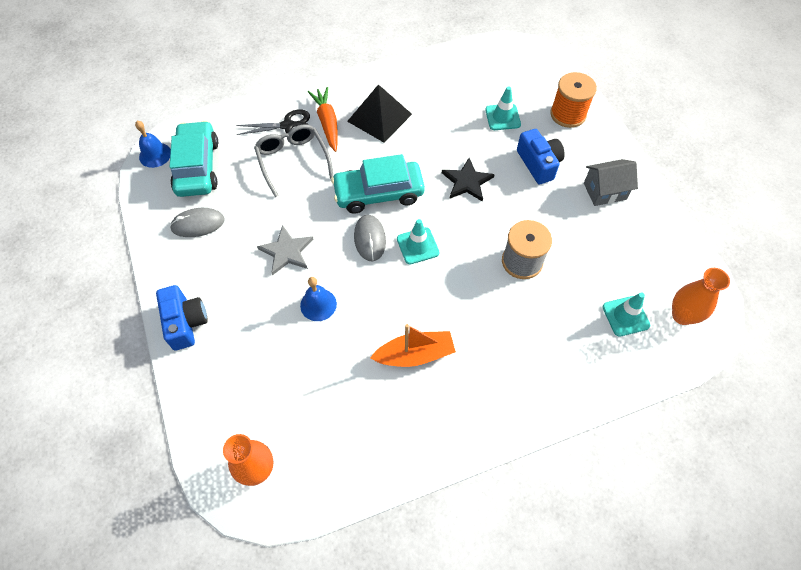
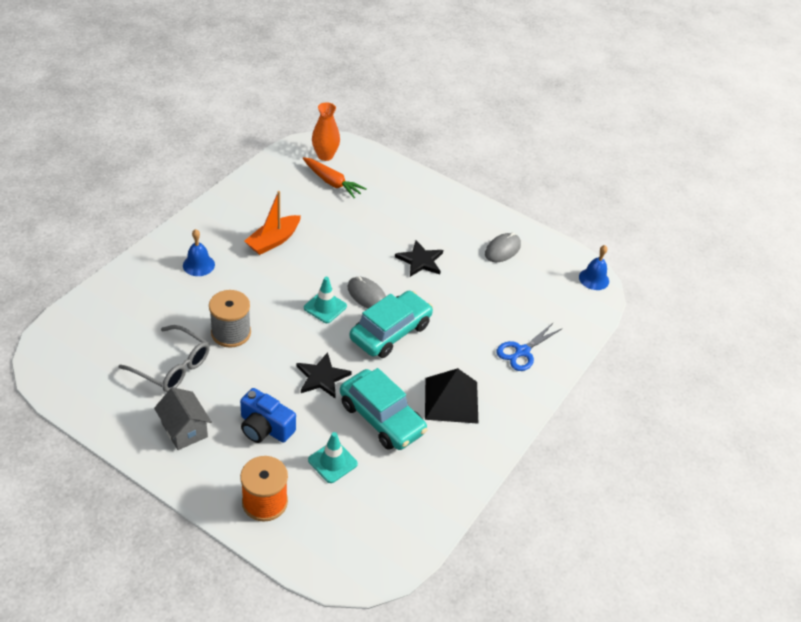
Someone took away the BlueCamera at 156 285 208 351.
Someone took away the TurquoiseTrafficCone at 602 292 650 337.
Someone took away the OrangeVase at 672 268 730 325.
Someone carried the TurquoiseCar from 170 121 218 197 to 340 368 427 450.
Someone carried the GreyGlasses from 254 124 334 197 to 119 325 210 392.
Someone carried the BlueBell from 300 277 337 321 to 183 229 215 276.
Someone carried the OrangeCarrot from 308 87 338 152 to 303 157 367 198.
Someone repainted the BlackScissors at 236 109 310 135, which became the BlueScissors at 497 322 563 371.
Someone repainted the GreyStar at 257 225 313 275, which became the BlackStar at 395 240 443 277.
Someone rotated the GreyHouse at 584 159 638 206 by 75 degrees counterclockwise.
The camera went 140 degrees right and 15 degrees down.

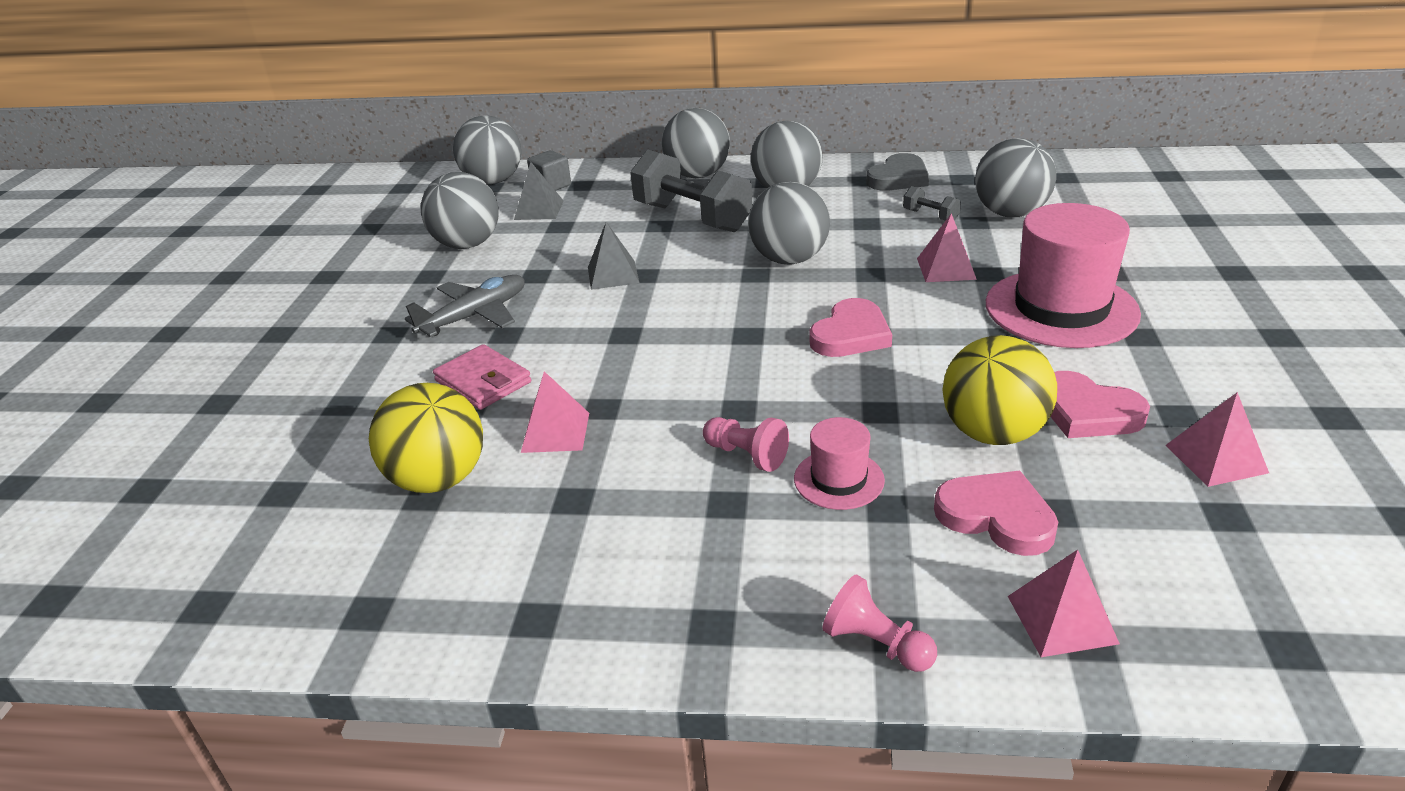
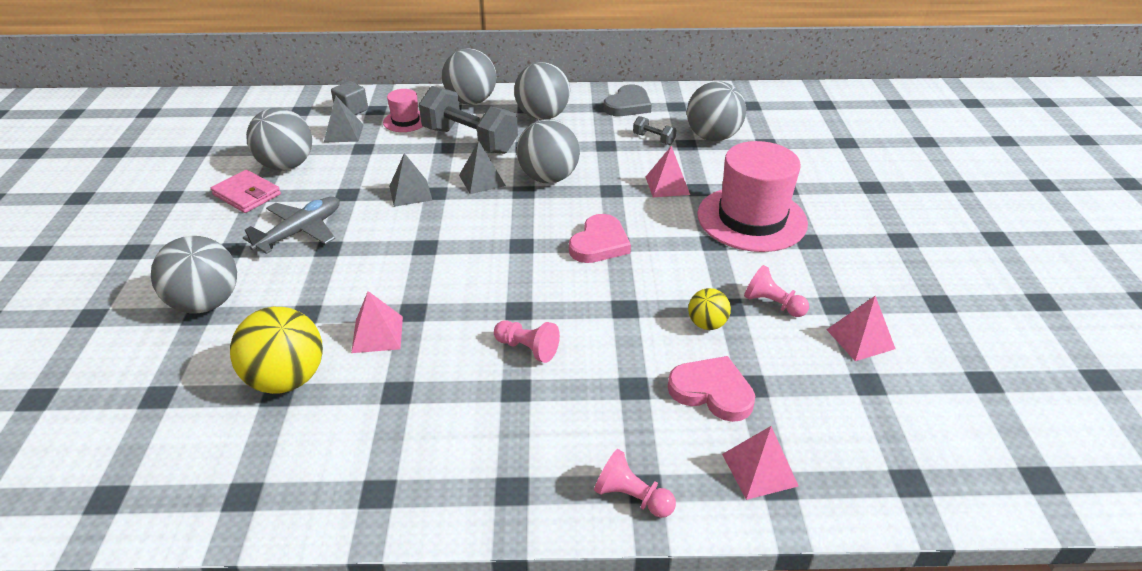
Someone put down the GreyPyramid at 459 141 506 194.
Someone carried the PinkWallet from 433 344 531 410 to 210 170 281 213.
Someone carried the GreyBall from 453 115 521 184 to 151 236 237 313.
Someone carried the PinkHat from 794 417 885 510 to 383 89 423 132.
Someone swapped the PinkHeart at 1050 371 1150 438 for the PinkPawn at 744 265 809 317.
Someone scaled the YellowBall at 942 335 1057 445 by 0.53.
The camera went 10 degrees left and 5 degrees up.

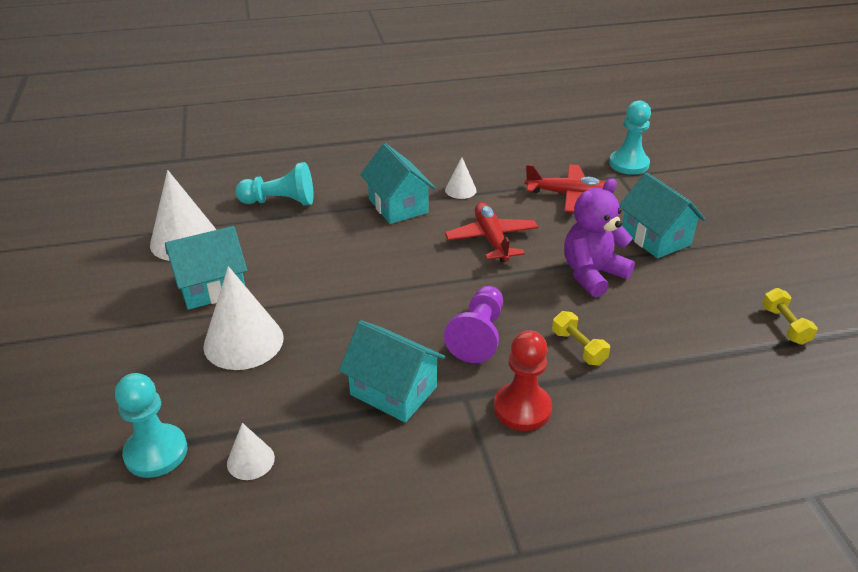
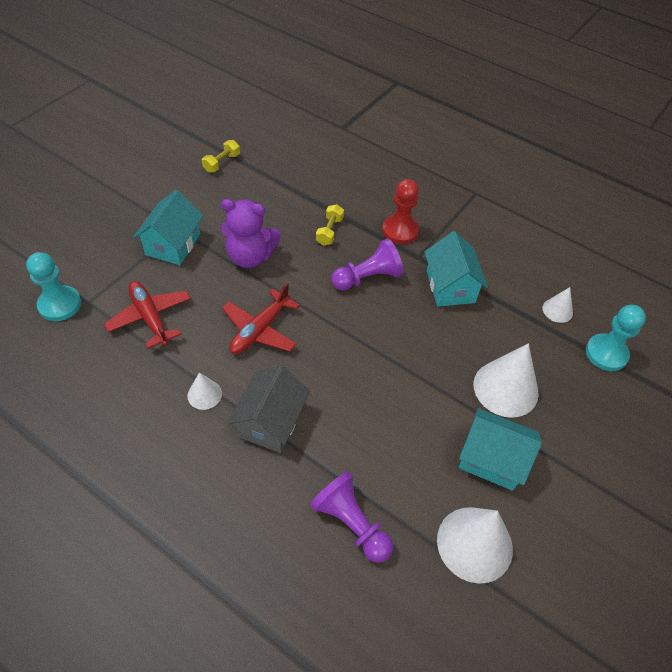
Someone repainted the TurquoisePawn at 235 162 313 206, which became the PurplePawn at 310 471 393 563.
Someone repainted the TurquoiseHouse at 360 143 436 224, which became the GreyHouse at 228 365 310 453.
The camera went 135 degrees left and 15 degrees up.

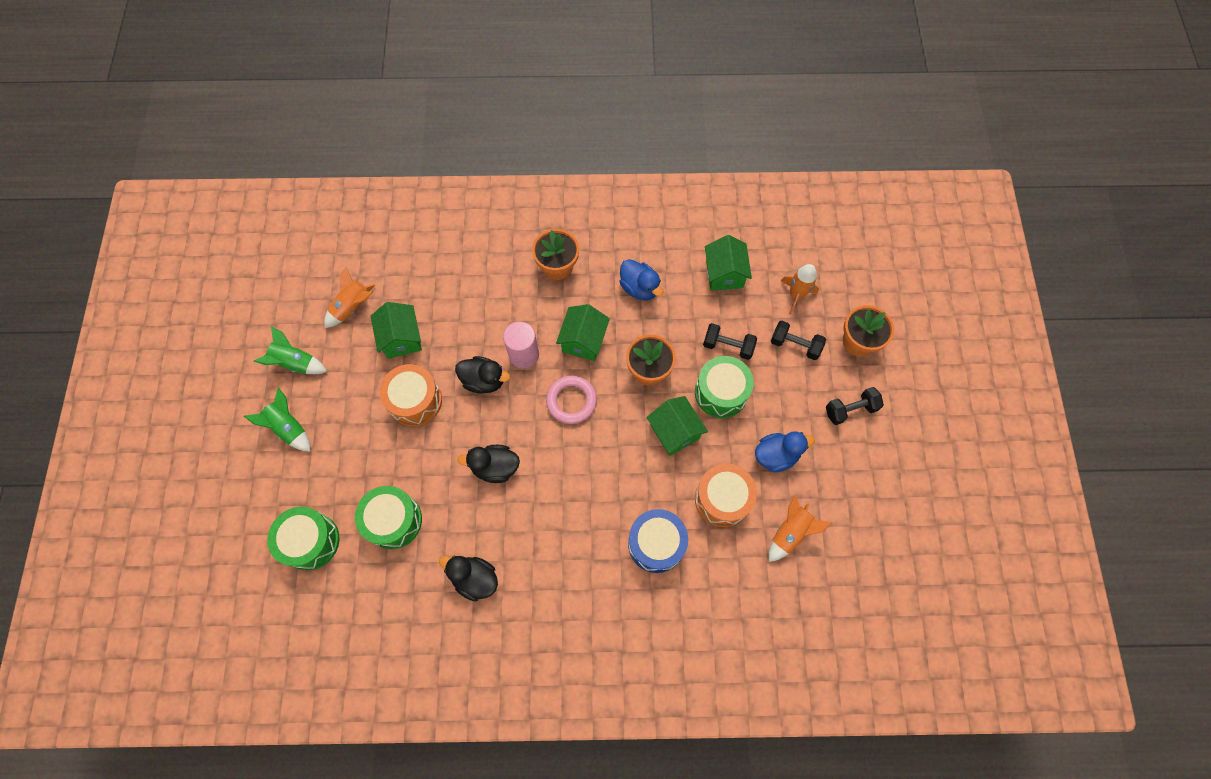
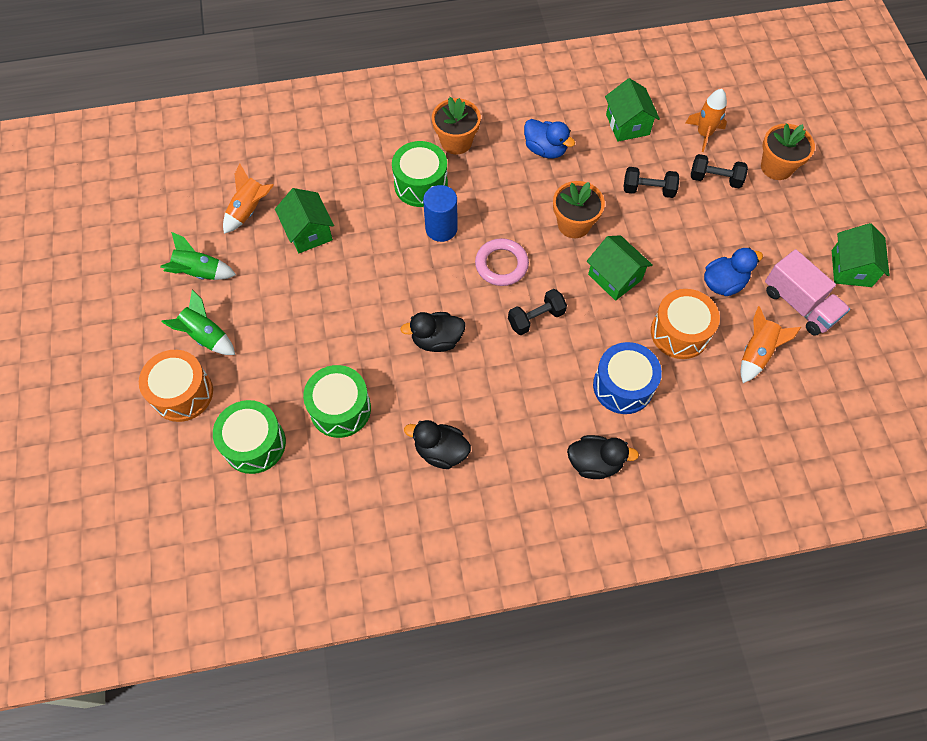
Someone put down the PinkTruck at 765 249 850 335.
Someone carried the OrangeDrum from 380 364 442 427 to 139 350 213 422.
Someone carried the BlackDuck from 455 356 510 394 to 567 435 639 479.
Someone carried the GreenHouse from 556 304 610 361 to 832 223 890 287.
Someone carried the GreenDrum from 695 356 754 418 to 392 141 448 207.
Someone carried the BlackDumbbell from 826 387 884 425 to 508 289 567 335.
Someone repainted the PinkCylinder at 503 322 539 369, which became the BlueCylinder at 423 185 458 242.
The camera went 10 degrees left and 5 degrees down.

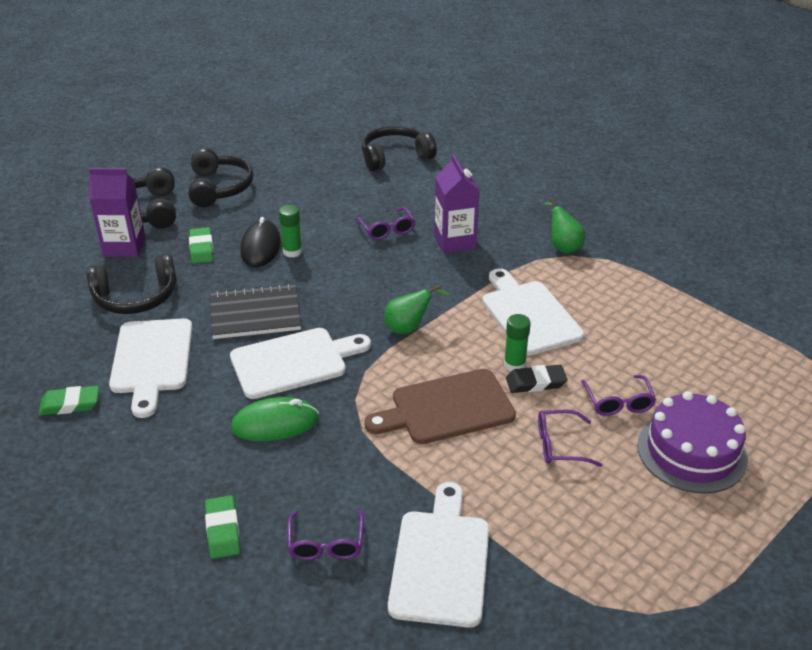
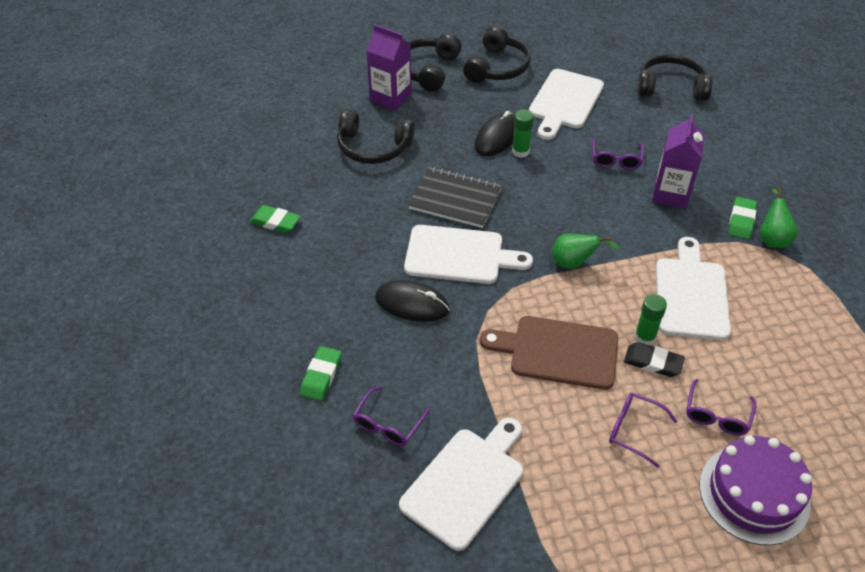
Someone carried the WhiteCuttingBoard from 109 319 193 418 to 529 69 604 140.
Someone carried the GreenEraser from 189 227 213 263 to 729 197 757 239.
Someone repainted the GreenMouse at 231 397 319 441, which became the BlackMouse at 375 280 450 322.
The camera went 30 degrees right and 10 degrees up.

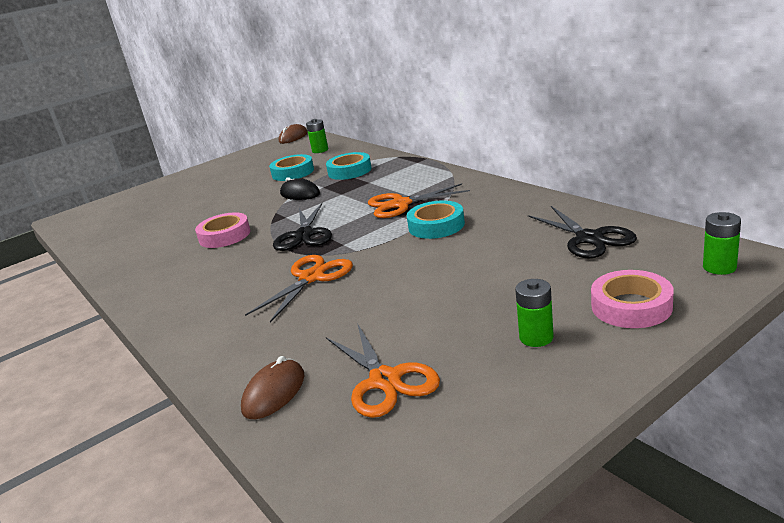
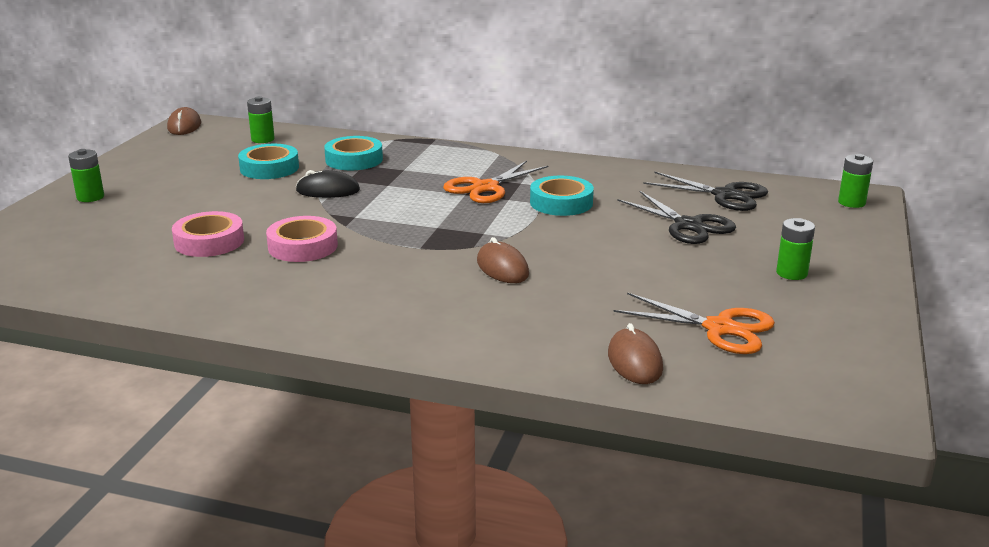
Someone put down the GreenBattery at 68 149 104 202.
Someone carried the BlackScissors from 273 203 332 251 to 617 191 736 244.
Someone carried the PinkTape from 591 270 674 328 to 172 211 244 257.
Someone swapped the OrangeScissors at 245 255 353 323 for the BrownMouse at 477 237 529 283.
The camera went 40 degrees left and 0 degrees up.

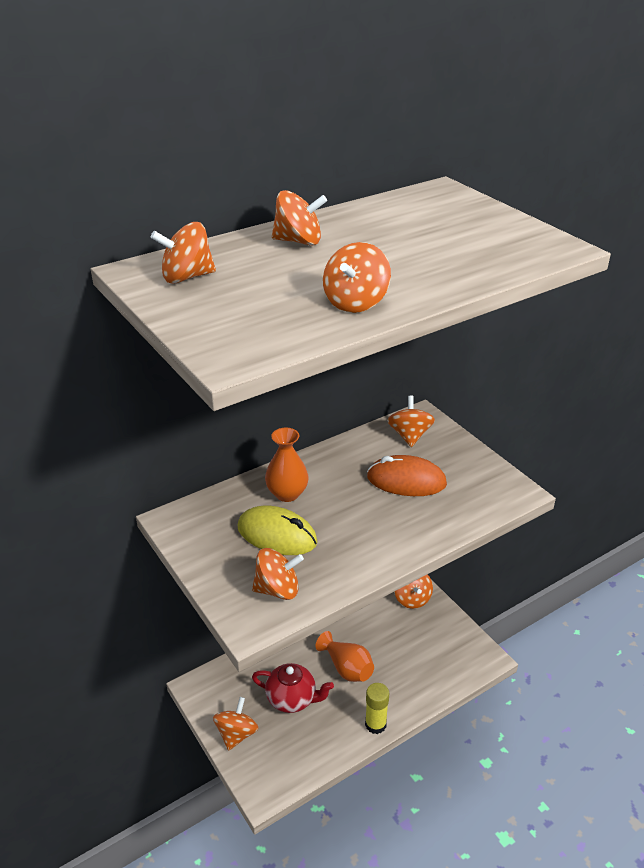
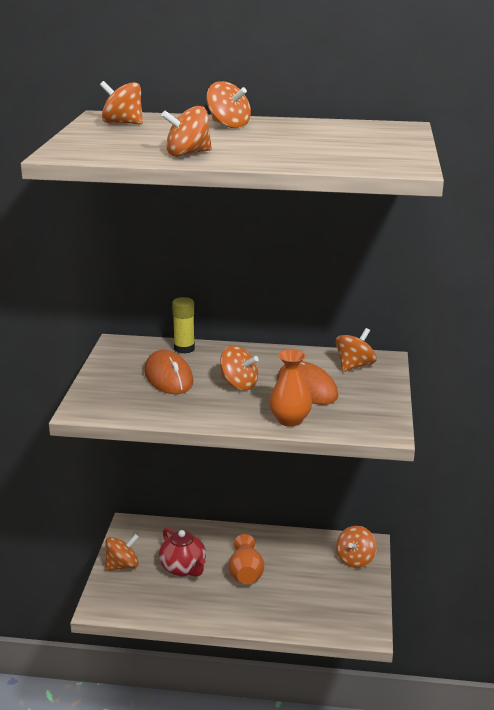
Someone carried the OrangeSpinningTop from 252 548 304 600 to 220 346 259 390.
Someone carried the OrangeVase from 265 428 309 502 to 269 349 312 427.
Someone carried the YellowGlueStick from 365 683 389 734 to 172 297 195 354.
Someone repainted the YellowMouse at 237 505 318 555, which became the OrangeMouse at 144 350 193 394.
The camera went 40 degrees right and 10 degrees down.

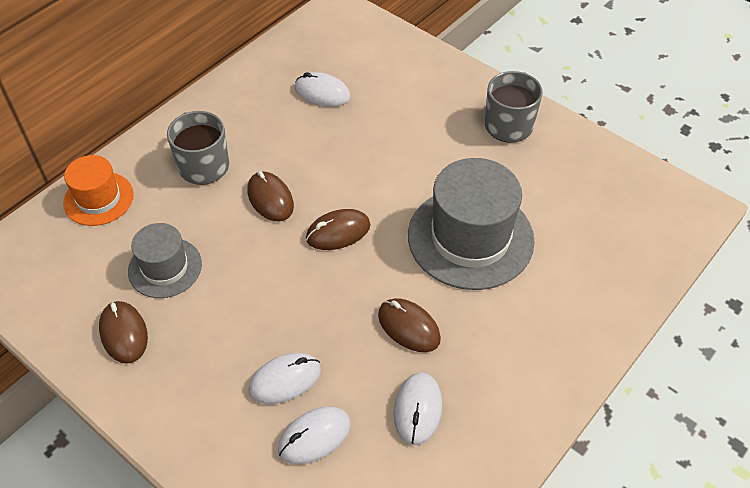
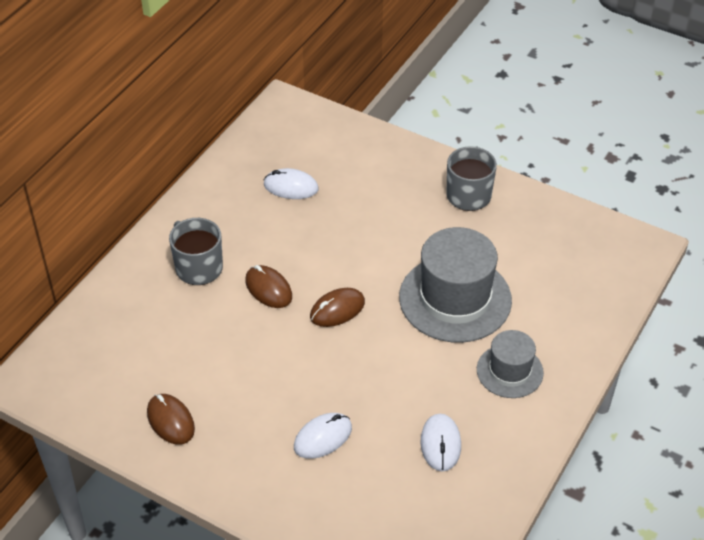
Someone took away the OrangeHat at 63 155 134 226.
Someone took away the WhiteMouse at 278 407 351 465.
Someone took away the BrownMouse at 378 298 441 352.
Someone carried the GreyHat from 128 223 202 298 to 477 330 544 398.
The camera went 10 degrees left and 5 degrees down.

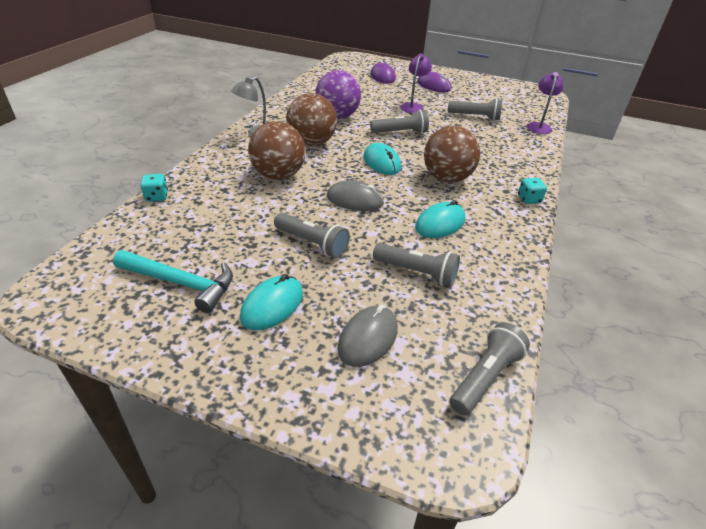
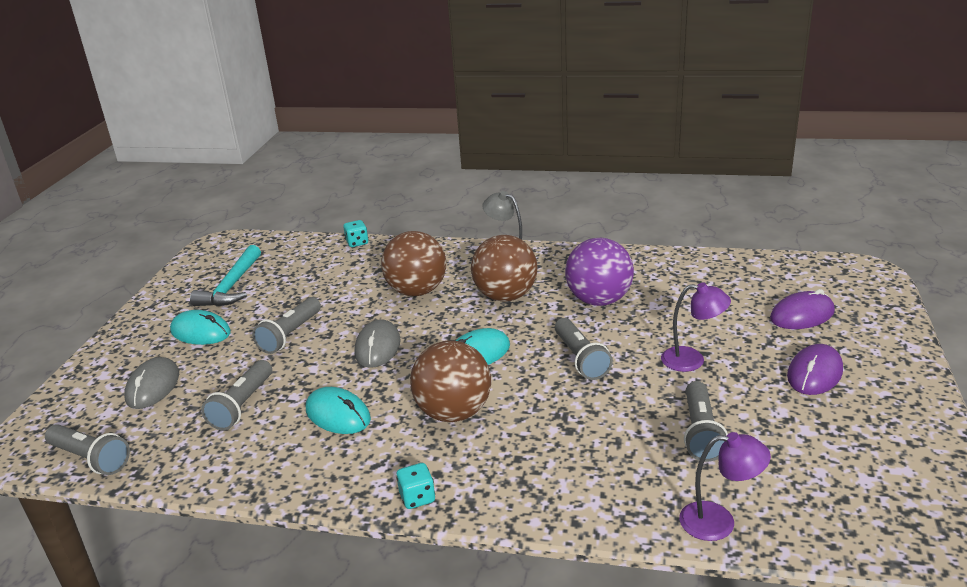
Someone rotated the GreyMouse at 338 305 398 367 by 75 degrees clockwise.
The camera went 85 degrees right and 10 degrees down.

